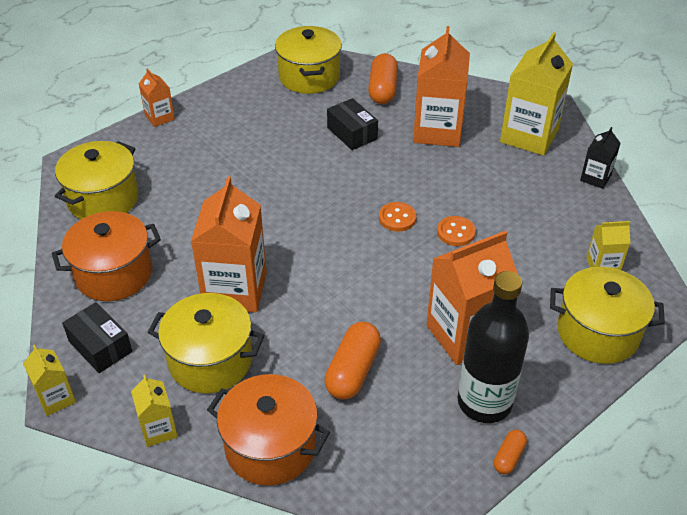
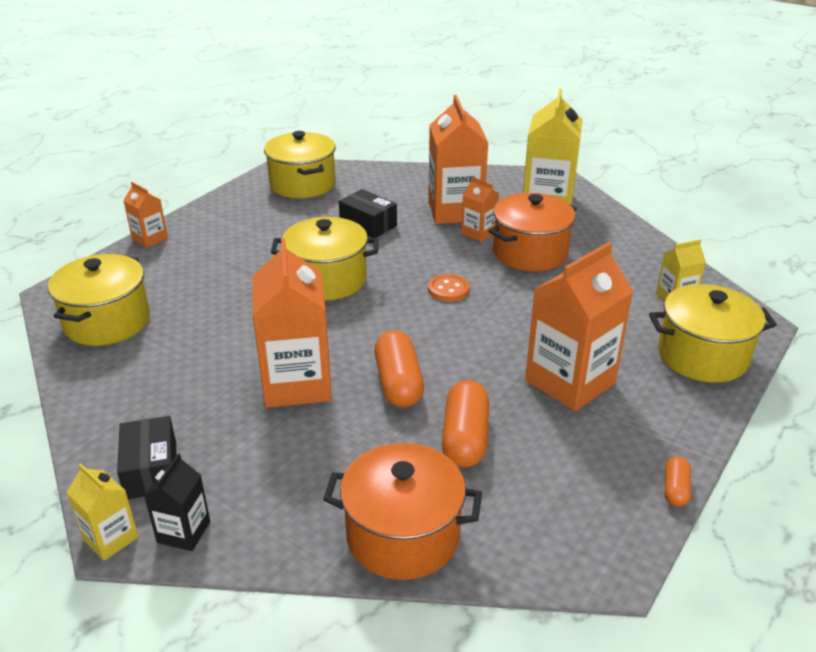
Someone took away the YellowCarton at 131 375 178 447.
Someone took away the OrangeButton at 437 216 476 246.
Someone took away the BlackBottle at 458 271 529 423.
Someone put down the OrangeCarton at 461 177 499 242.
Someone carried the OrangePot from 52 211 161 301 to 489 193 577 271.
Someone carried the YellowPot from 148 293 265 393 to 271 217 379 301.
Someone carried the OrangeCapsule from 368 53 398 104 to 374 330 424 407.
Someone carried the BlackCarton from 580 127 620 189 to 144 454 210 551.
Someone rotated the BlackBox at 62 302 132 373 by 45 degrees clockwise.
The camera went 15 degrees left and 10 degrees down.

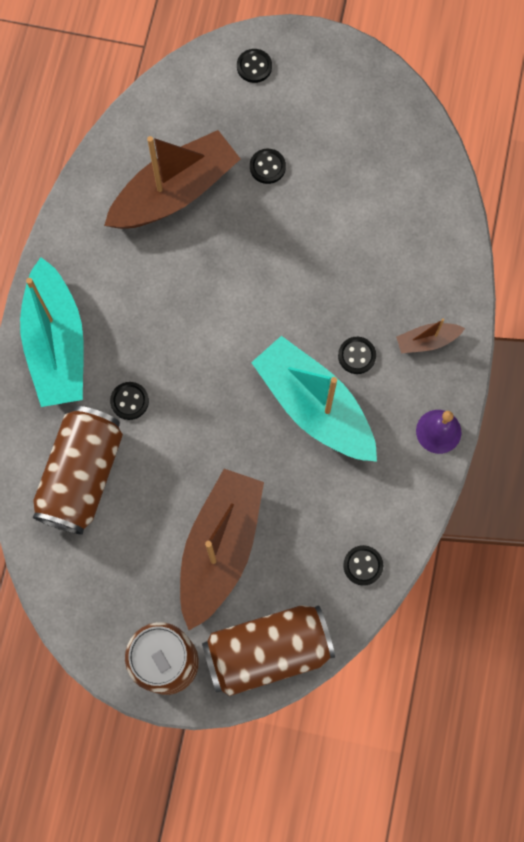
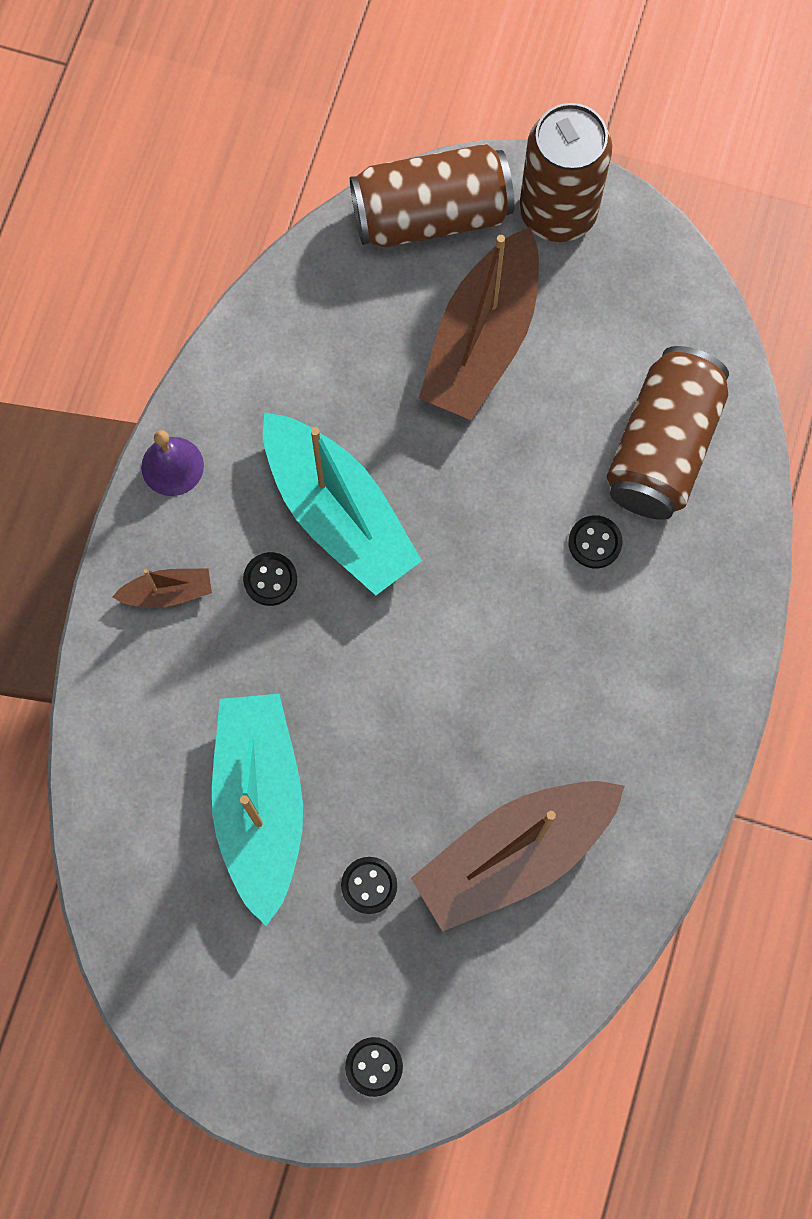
Someone took away the BlackButton at 343 545 383 586.
Someone carried the TurquoiseBoat from 20 257 84 407 to 212 694 303 926.
The camera went 175 degrees left and 0 degrees up.

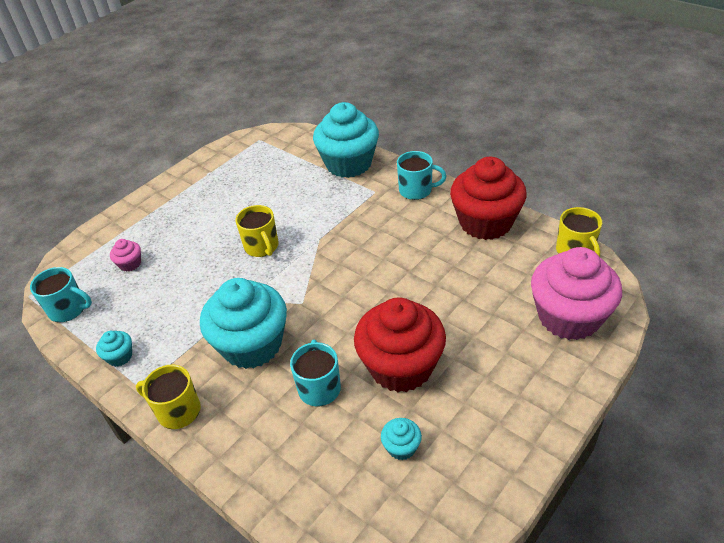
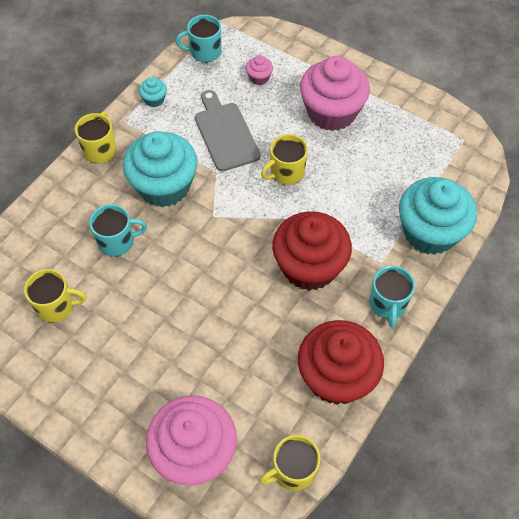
Someone put down the GreyCuttingBoard at 195 90 260 171.
Someone put down the PinkCupcake at 300 56 370 131.
Someone carried the RedCupcake from 354 297 446 392 to 272 211 352 291.
Someone swapped the TurquoiseCupcake at 381 418 422 460 for the YellowMug at 24 269 86 323.
Someone rotated the TurquoiseMug at 30 267 92 322 by 75 degrees clockwise.
The camera went 80 degrees right and 15 degrees up.

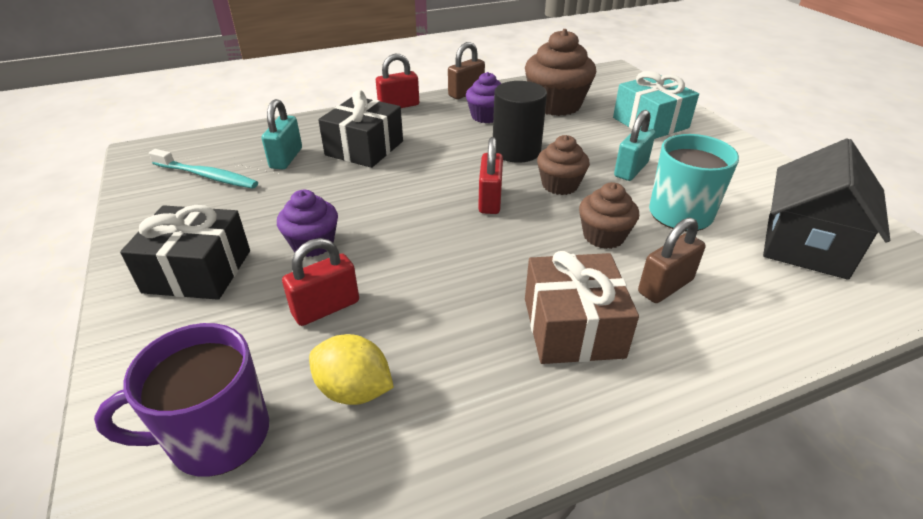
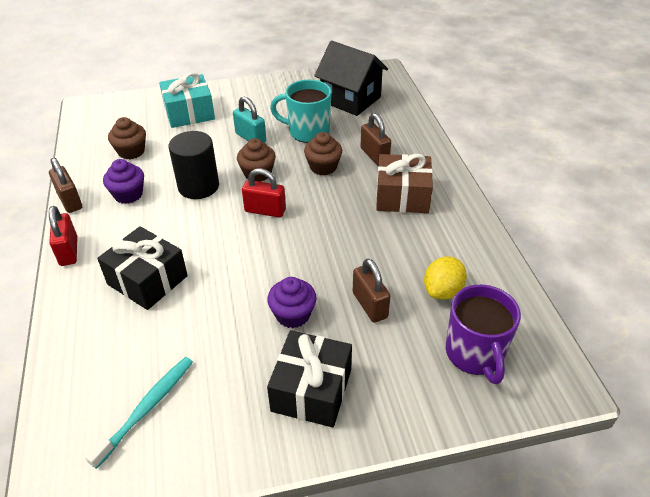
Someone took away the TurquoisePadlock at 262 99 302 169.
Someone repainted the RedPadlock at 282 238 359 326, which became the BrownPadlock at 353 259 391 323.
Someone scaled the BrownCupcake at 525 29 596 116 by 0.59.
The camera went 80 degrees left and 5 degrees up.

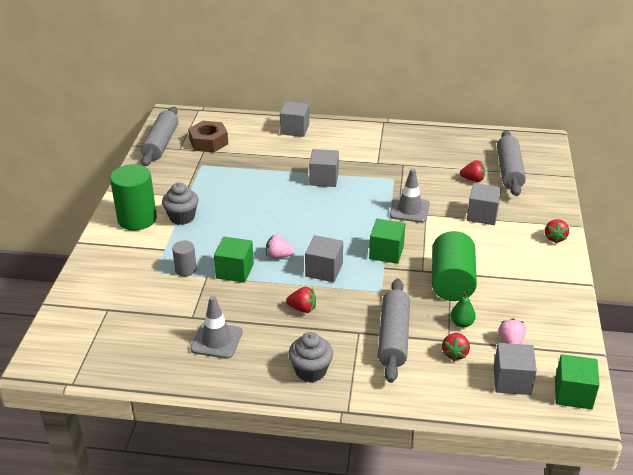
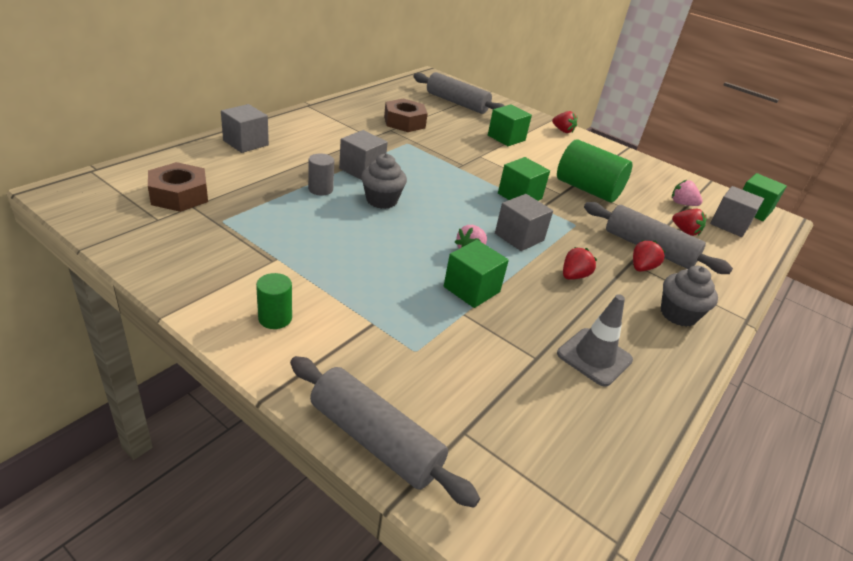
Someone took away the GreyTrafficCone at 390 169 430 223.
Someone took away the GreenPear at 450 291 476 328.
Someone put down the BrownNut at 384 98 428 132.
Someone carried the GreyRollingPin from 141 107 178 166 to 290 356 480 508.
Someone carried the GreyCupcake from 162 182 198 225 to 361 153 407 209.
Someone carried the GreyCylinder from 172 240 197 276 to 308 153 334 196.
Someone carried the RedStrawberry from 460 160 486 182 to 633 240 666 271.
Someone repainted the GreyCube at 467 183 502 225, which became the GreenCube at 488 104 532 146.
Someone scaled the GreenCylinder at 110 164 157 231 by 0.51.
The camera went 65 degrees left and 0 degrees up.

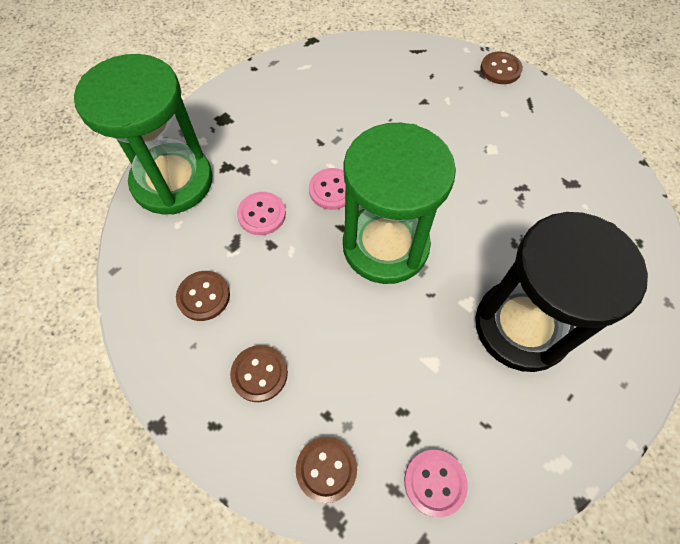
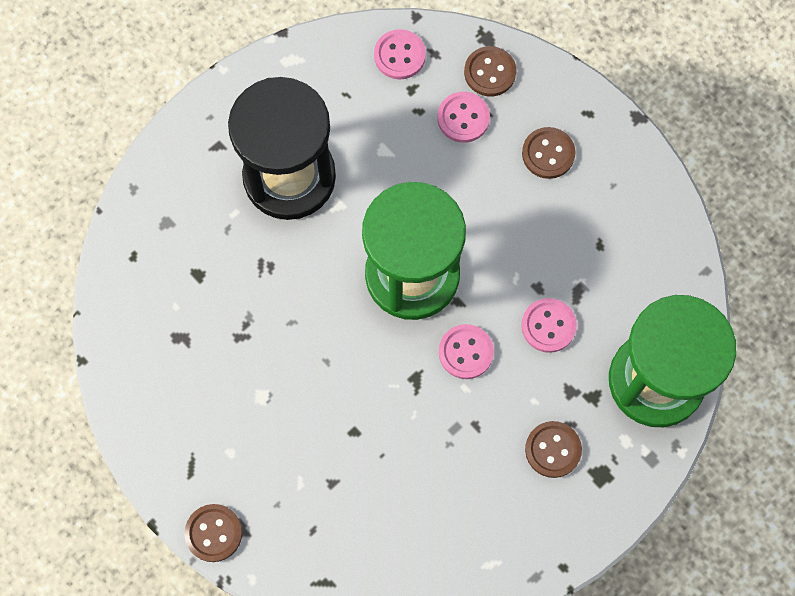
Someone put down the PinkButton at 437 92 490 143.
Someone carried the BrownButton from 176 271 230 321 to 525 421 582 478.
The camera went 175 degrees left and 10 degrees up.

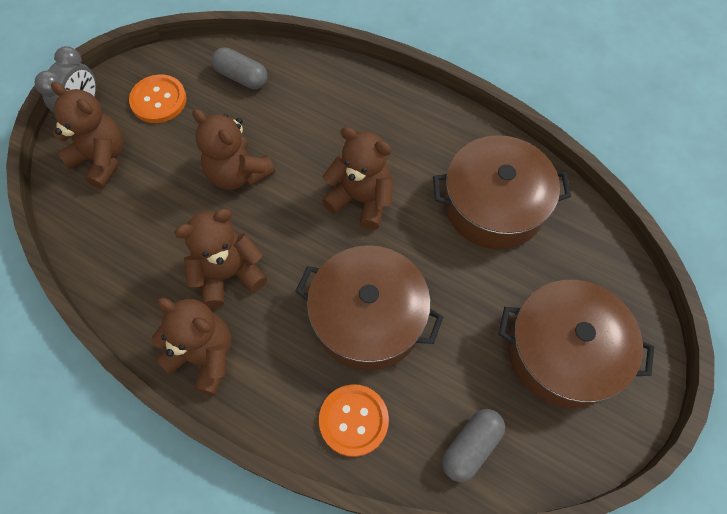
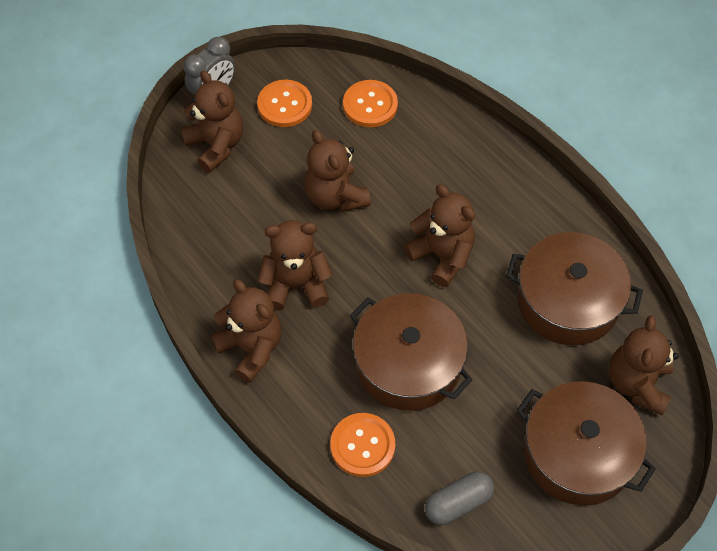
Someone put down the BrownTeddyBear at 609 315 679 415.
Someone swapped the GreyCapsule at 212 47 268 89 for the OrangeButton at 343 80 398 127.
The camera went 20 degrees right and 5 degrees down.

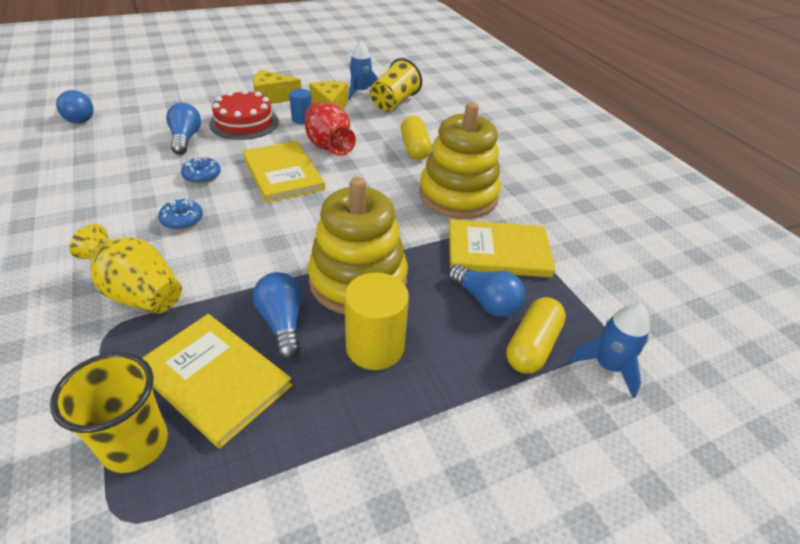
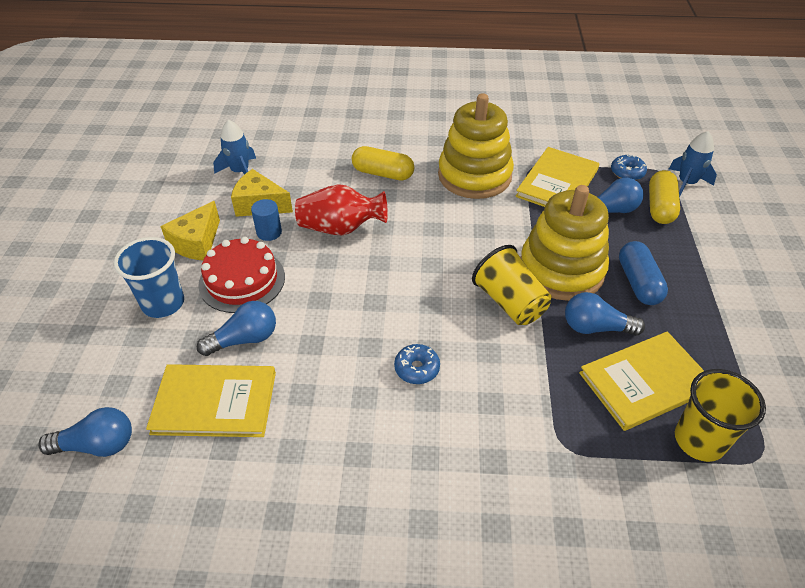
Someone took away the YellowVase at 69 224 182 314.
Someone put down the BlueCup at 114 237 184 318.
Someone carried the BlueDonut from 181 157 221 184 to 611 154 647 180.
Someone carried the YellowBook from 243 141 325 203 to 146 364 276 437.
Someone carried the YellowCup from 370 58 422 111 to 472 245 552 325.
Someone swapped the YellowCylinder at 344 272 409 370 for the BlueCapsule at 619 241 668 305.
Someone rotated the BlueLightBulb at 166 103 201 155 by 135 degrees clockwise.
Someone rotated the YellowCapsule at 506 297 566 374 by 45 degrees clockwise.
The camera went 60 degrees left and 5 degrees up.

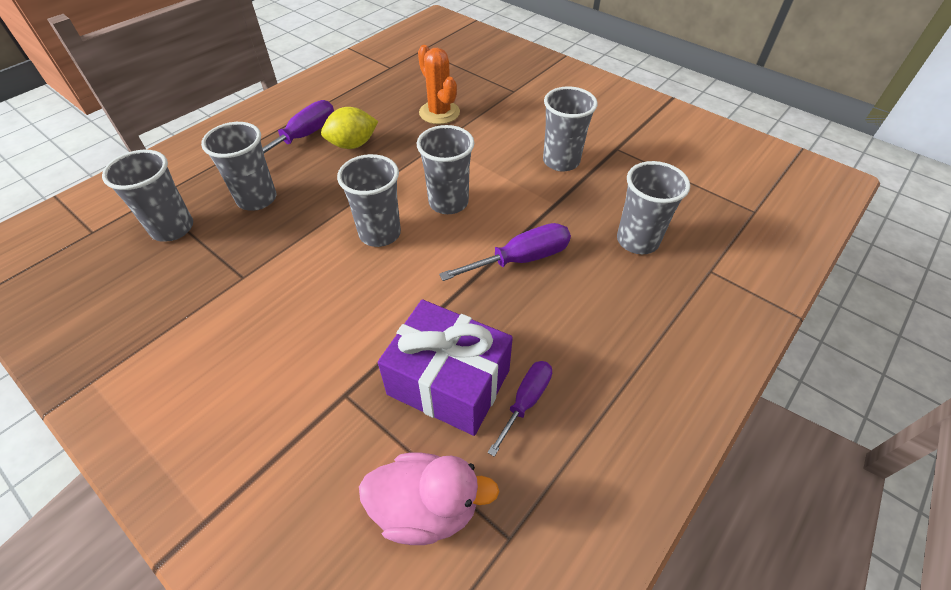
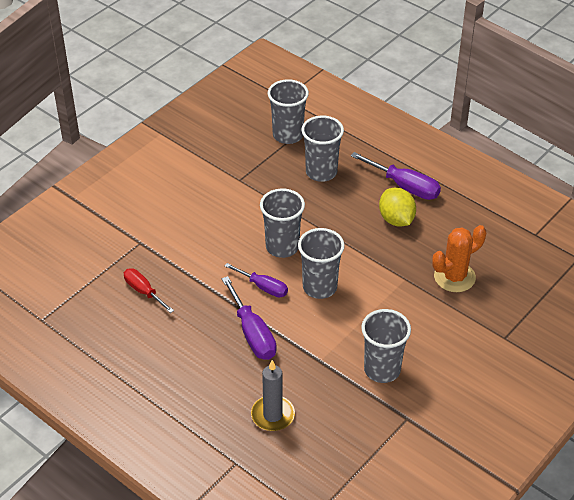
Someone took away the PinkDuck at 359 453 500 545.
Someone carried the PurpleScrewdriver from 488 361 552 457 to 225 263 288 297.
Someone swapped the PurpleGift at 378 300 513 436 for the RedScrewdriver at 124 268 174 313.
Someone swapped the GreyCup at 617 161 690 254 for the GreyCandle at 251 360 295 431.
The camera went 90 degrees right and 5 degrees down.

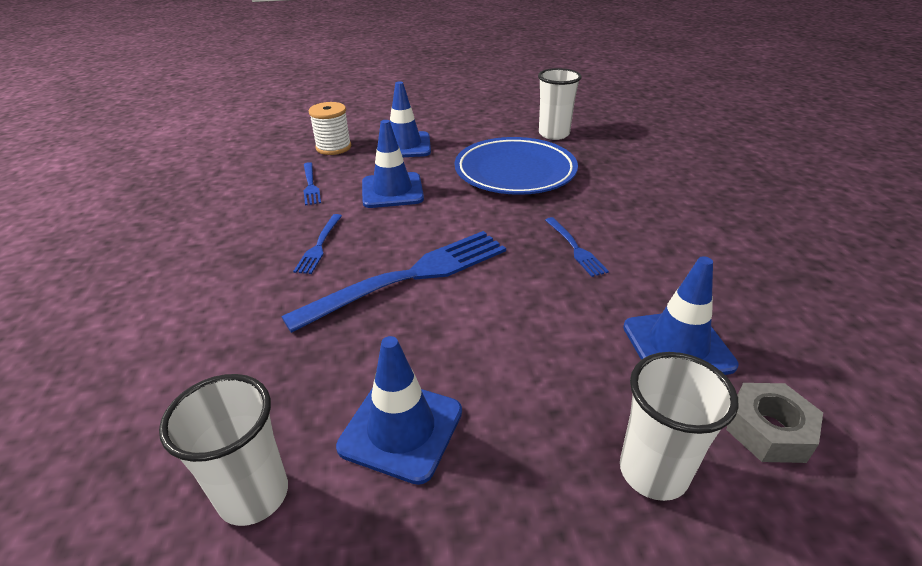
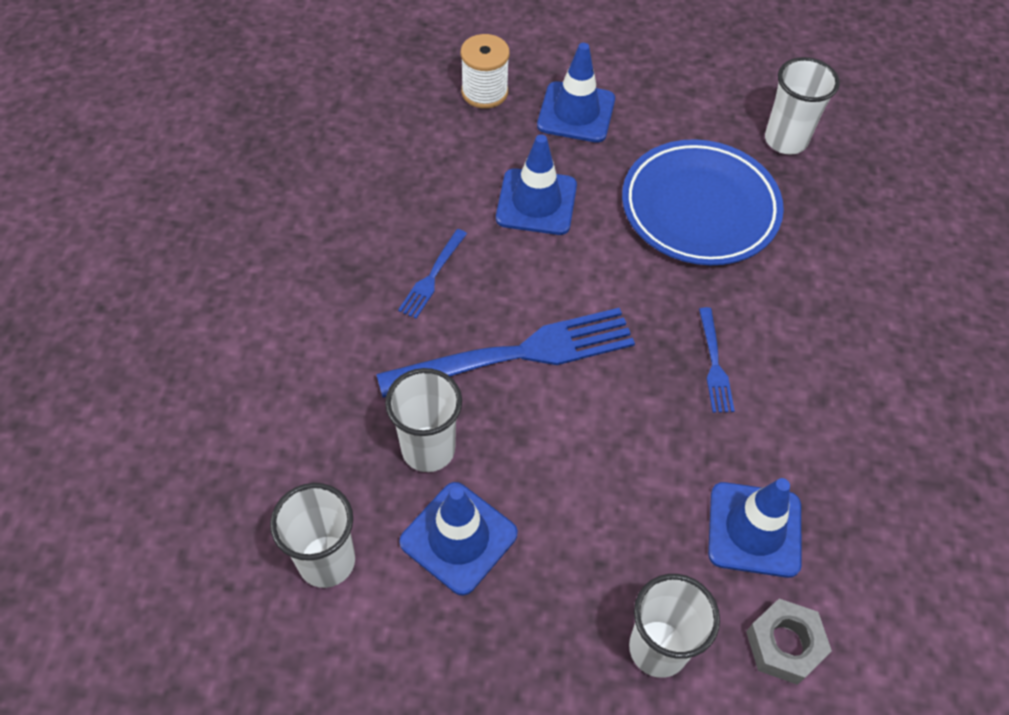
Someone took away the BlueFork at 304 162 321 205.
Someone put down the WhiteCup at 385 368 462 472.
The camera went 15 degrees right and 20 degrees up.

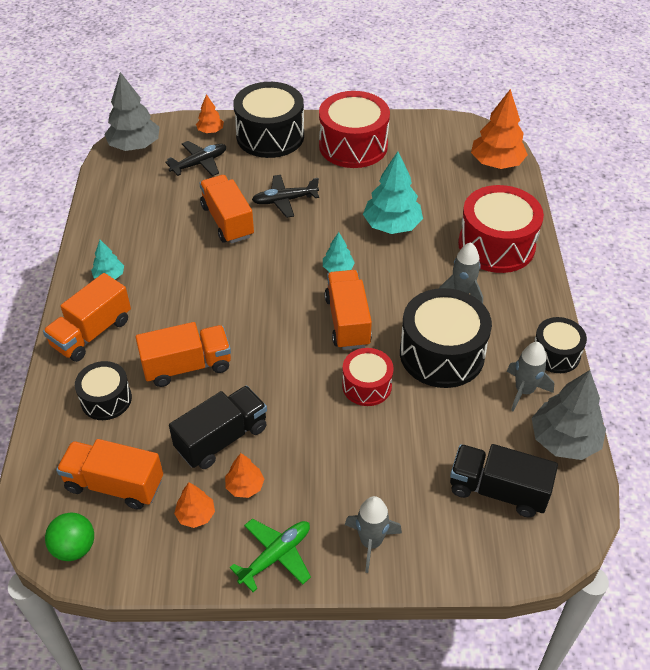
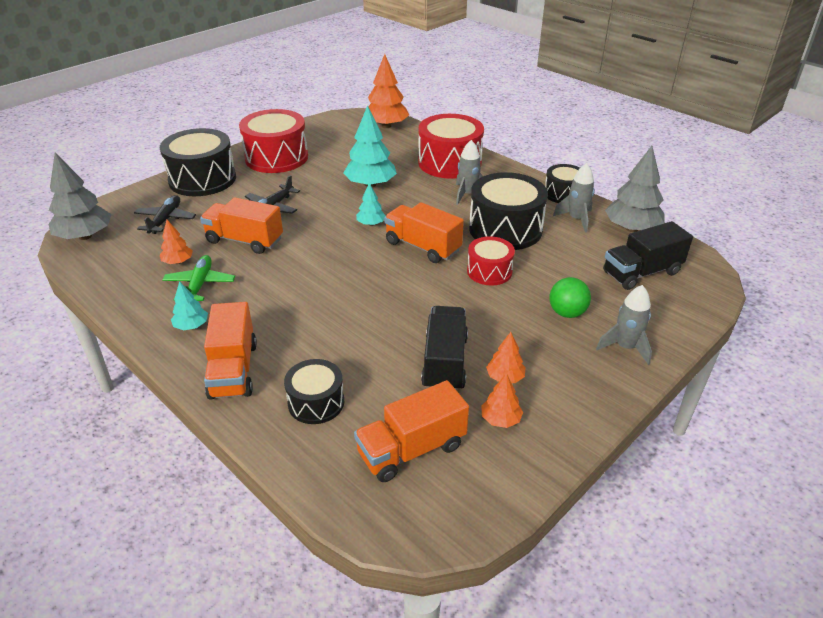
Someone took away the OrangeTruck at 136 322 231 387.
Someone carried the GreenBall from 45 512 94 561 to 549 277 591 318.
Someone carried the OrangeTree from 196 94 224 133 to 160 220 193 264.
Someone carried the GreenPlane from 230 519 311 592 to 162 255 235 301.
The camera went 45 degrees left and 10 degrees down.

